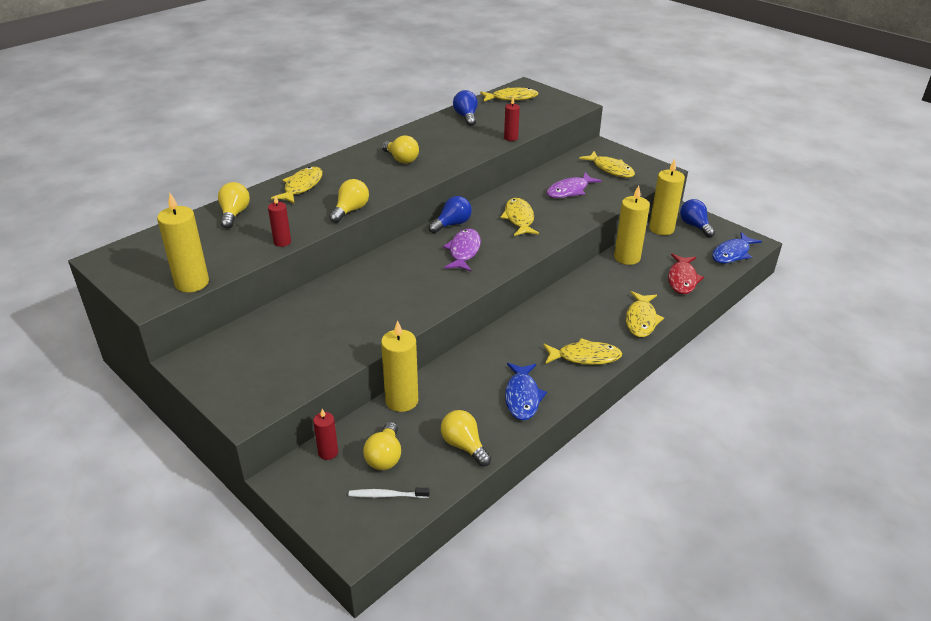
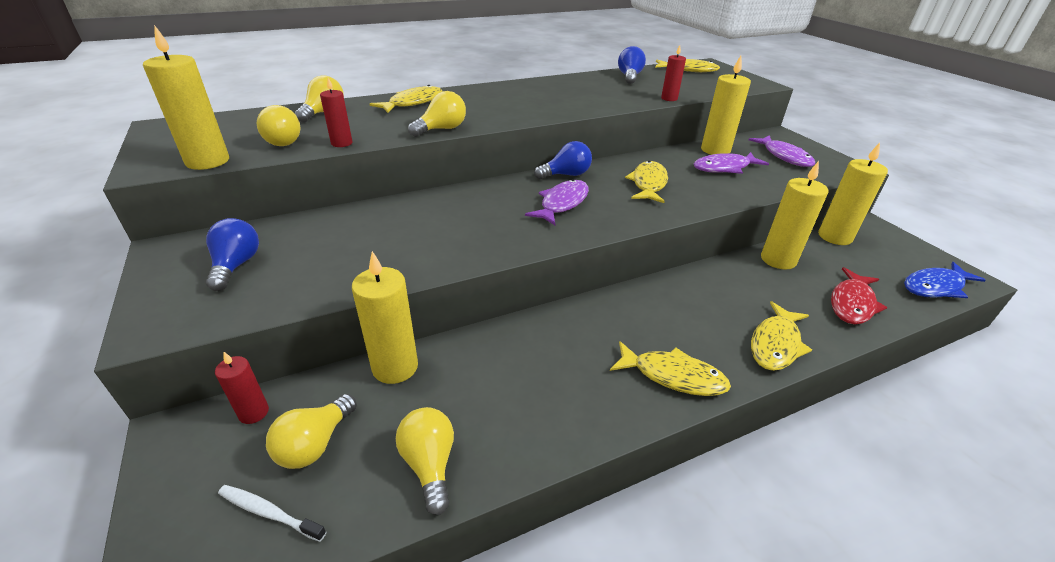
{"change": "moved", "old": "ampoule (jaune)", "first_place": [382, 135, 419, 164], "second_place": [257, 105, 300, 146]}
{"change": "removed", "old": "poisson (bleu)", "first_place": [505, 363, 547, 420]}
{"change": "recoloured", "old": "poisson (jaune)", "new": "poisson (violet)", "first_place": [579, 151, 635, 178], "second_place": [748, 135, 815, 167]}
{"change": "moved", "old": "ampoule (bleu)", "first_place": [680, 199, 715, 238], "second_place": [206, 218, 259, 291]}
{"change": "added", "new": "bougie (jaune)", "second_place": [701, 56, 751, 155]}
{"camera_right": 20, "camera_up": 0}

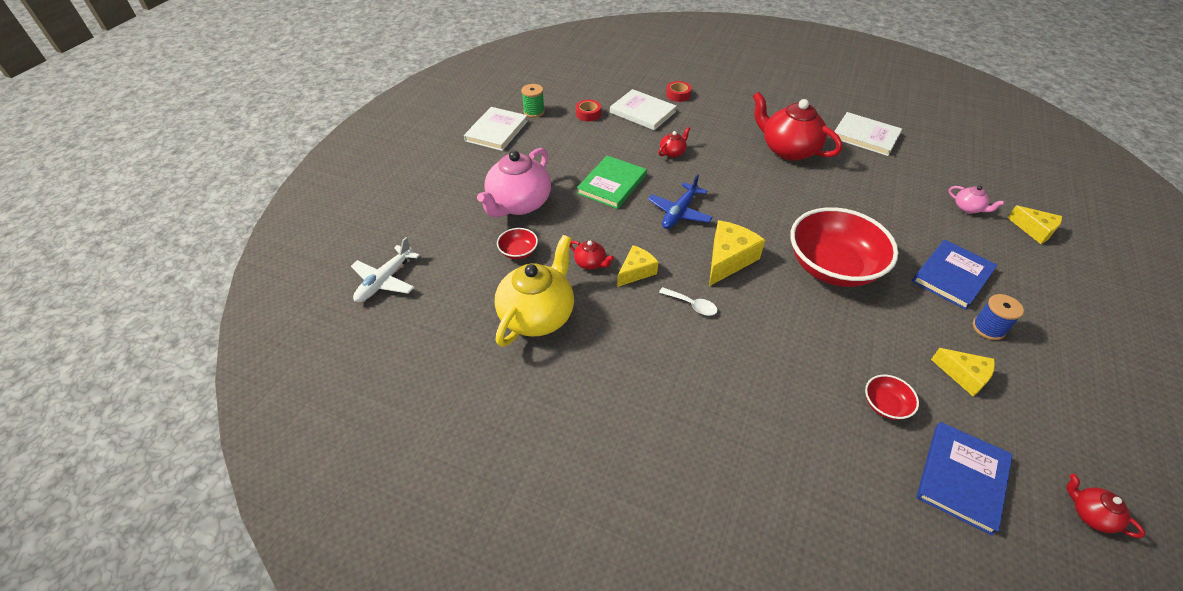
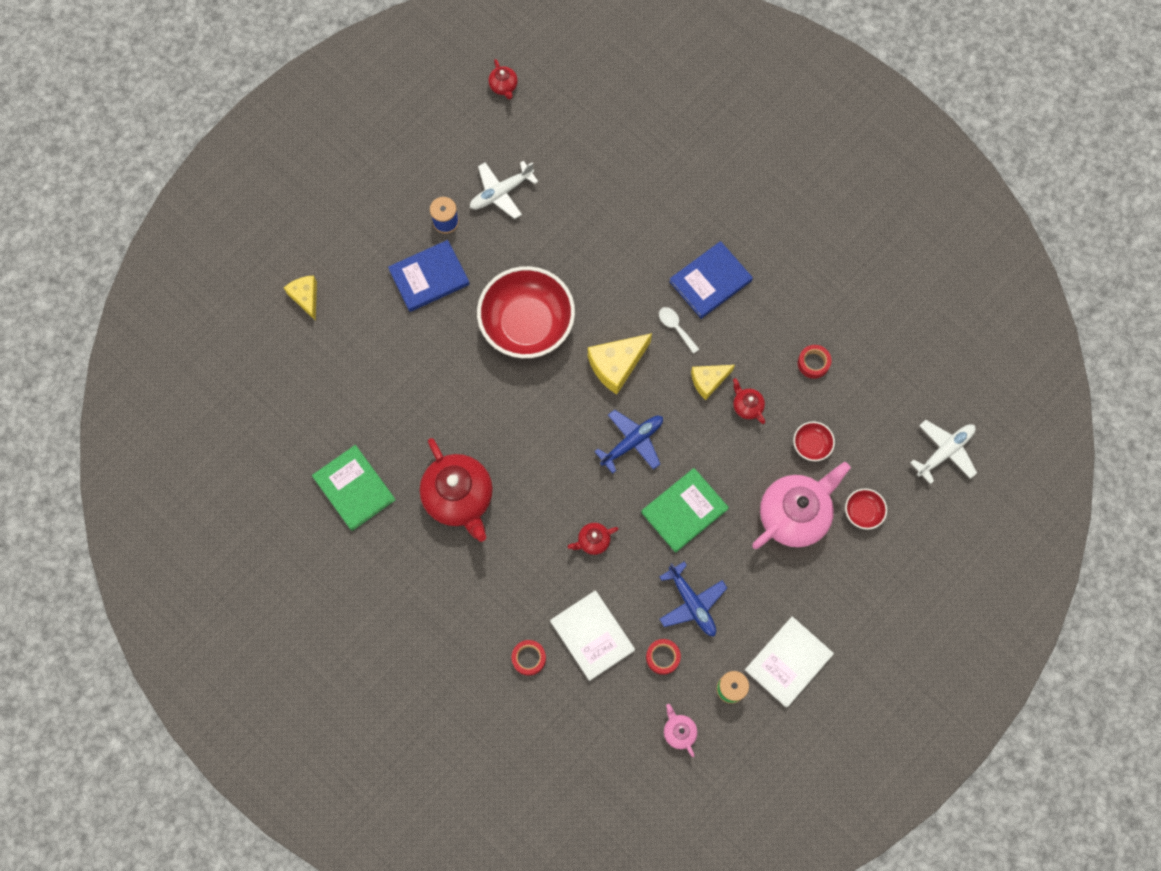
{"change": "replaced", "old": "théière (jaune)", "new": "ruban adhésif (rouge)", "first_place": [495, 235, 574, 347], "second_place": [798, 345, 831, 379]}
{"change": "recoloured", "old": "livre (blanc)", "new": "livre (vert)", "first_place": [834, 112, 902, 156], "second_place": [312, 445, 396, 531]}
{"change": "moved", "old": "bol (rouge)", "first_place": [865, 375, 919, 420], "second_place": [845, 488, 887, 530]}
{"change": "moved", "old": "livre (bleu)", "first_place": [916, 422, 1013, 536], "second_place": [669, 241, 753, 319]}
{"change": "replaced", "old": "fromage (jaune)", "new": "avion (blanc)", "first_place": [931, 348, 995, 397], "second_place": [470, 161, 538, 219]}
{"change": "moved", "old": "théière (rose)", "first_place": [949, 186, 1004, 213], "second_place": [664, 704, 697, 757]}
{"change": "added", "new": "avion (bleu)", "second_place": [659, 561, 727, 636]}
{"camera_right": -160, "camera_up": 25}

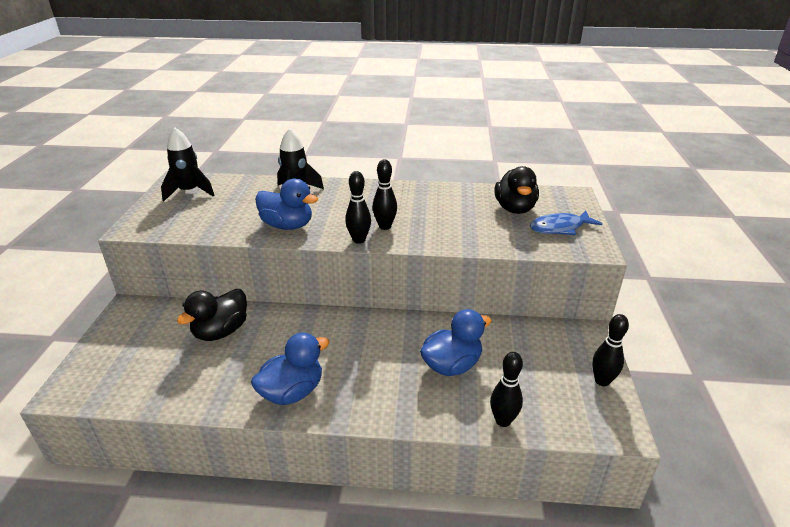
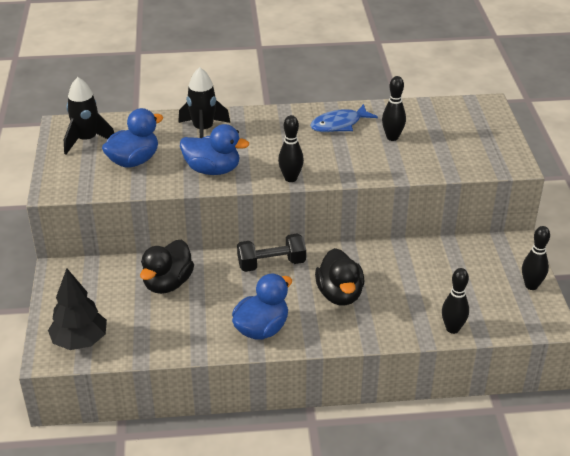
{"change": "moved", "old": "quille (noir)", "first_place": [373, 160, 397, 230], "second_place": [382, 76, 406, 141]}
{"change": "moved", "old": "canard (bleu)", "first_place": [420, 309, 492, 376], "second_place": [102, 108, 163, 168]}
{"change": "moved", "old": "canard (noir)", "first_place": [494, 166, 539, 214], "second_place": [315, 248, 364, 306]}
{"change": "moved", "old": "poisson (bleu)", "first_place": [530, 210, 602, 235], "second_place": [310, 104, 378, 132]}
{"change": "added", "new": "arbre (noir)", "second_place": [48, 268, 107, 350]}
{"change": "added", "new": "haltère (noir)", "second_place": [237, 233, 306, 272]}
{"camera_right": -10, "camera_up": 5}

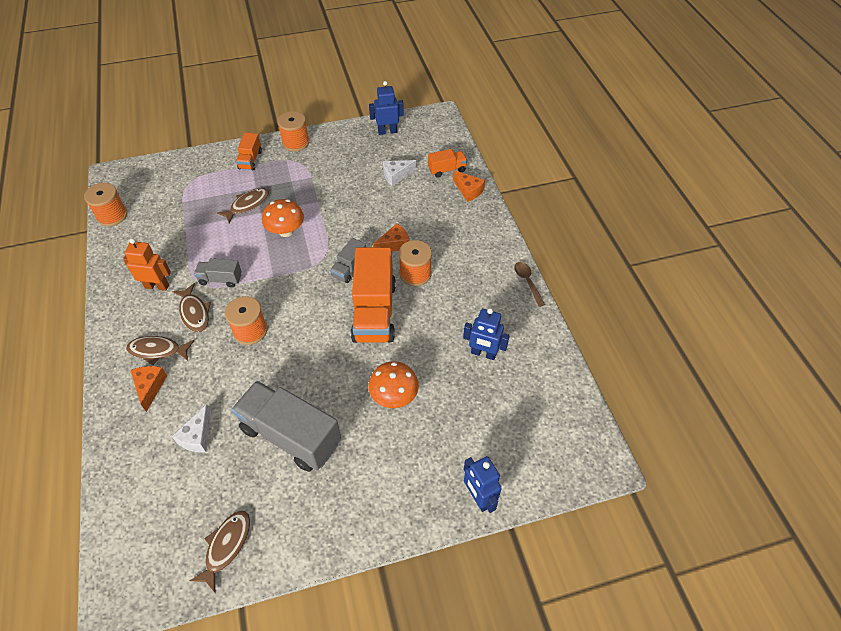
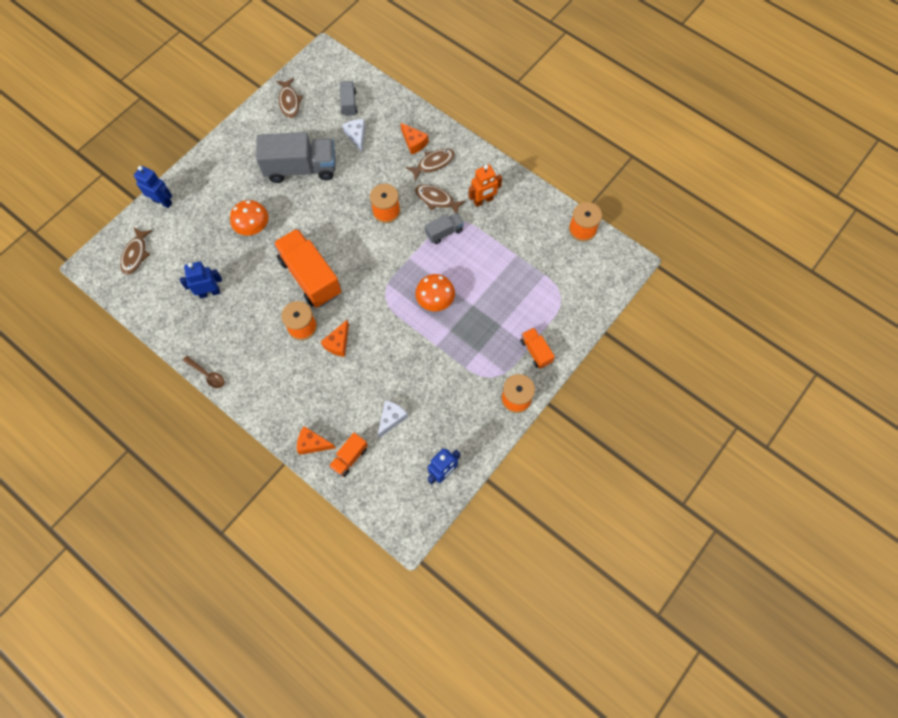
{"change": "moved", "old": "poisson (marron)", "first_place": [217, 188, 269, 224], "second_place": [120, 228, 153, 275]}
{"change": "moved", "old": "camion (gris)", "first_place": [330, 238, 366, 283], "second_place": [340, 81, 358, 116]}
{"camera_right": 145, "camera_up": 15}

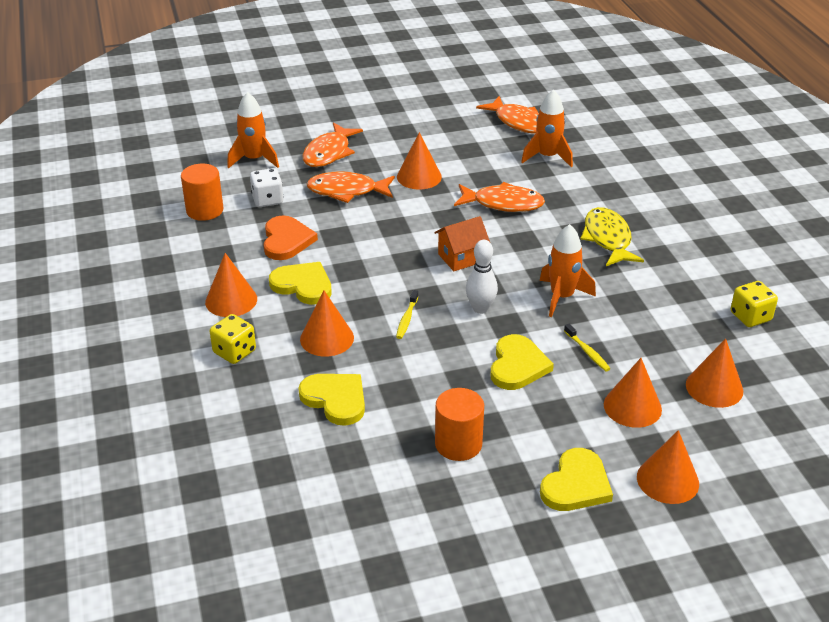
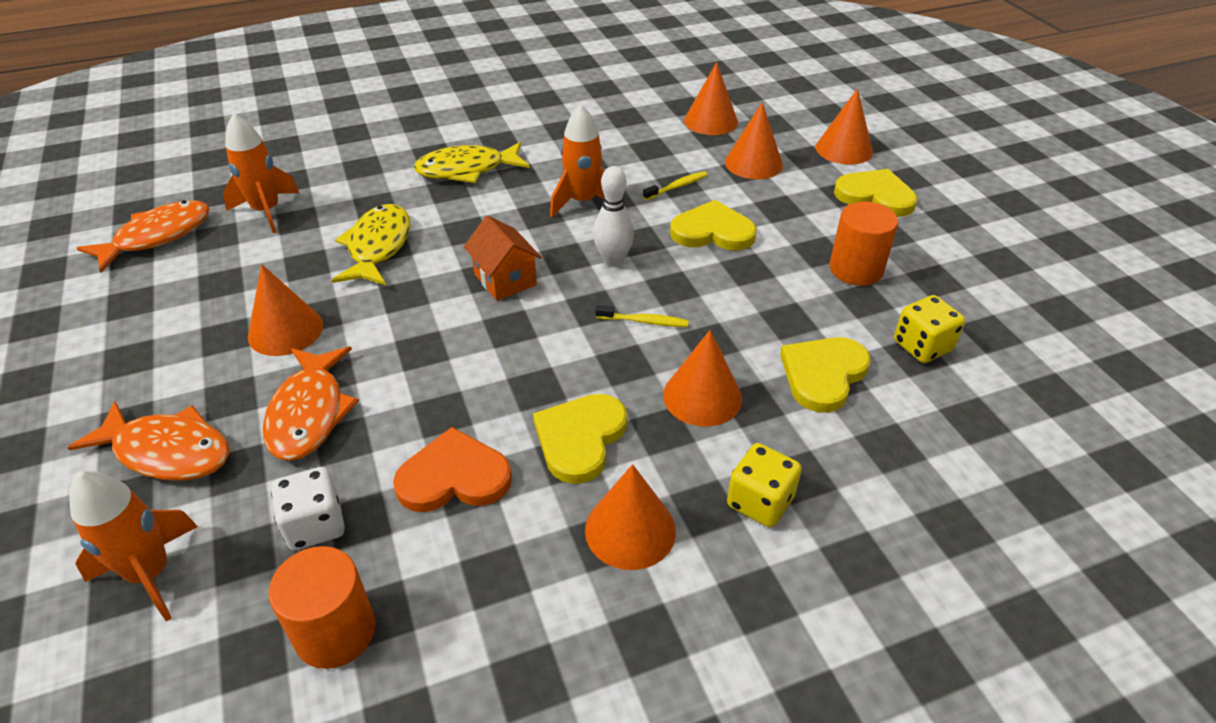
{"change": "recoloured", "old": "poisson (orange)", "new": "poisson (jaune)", "first_place": [454, 182, 545, 212], "second_place": [332, 204, 411, 285]}
{"change": "moved", "old": "dé (jaune)", "first_place": [731, 281, 778, 327], "second_place": [894, 295, 965, 363]}
{"camera_right": -95, "camera_up": 5}

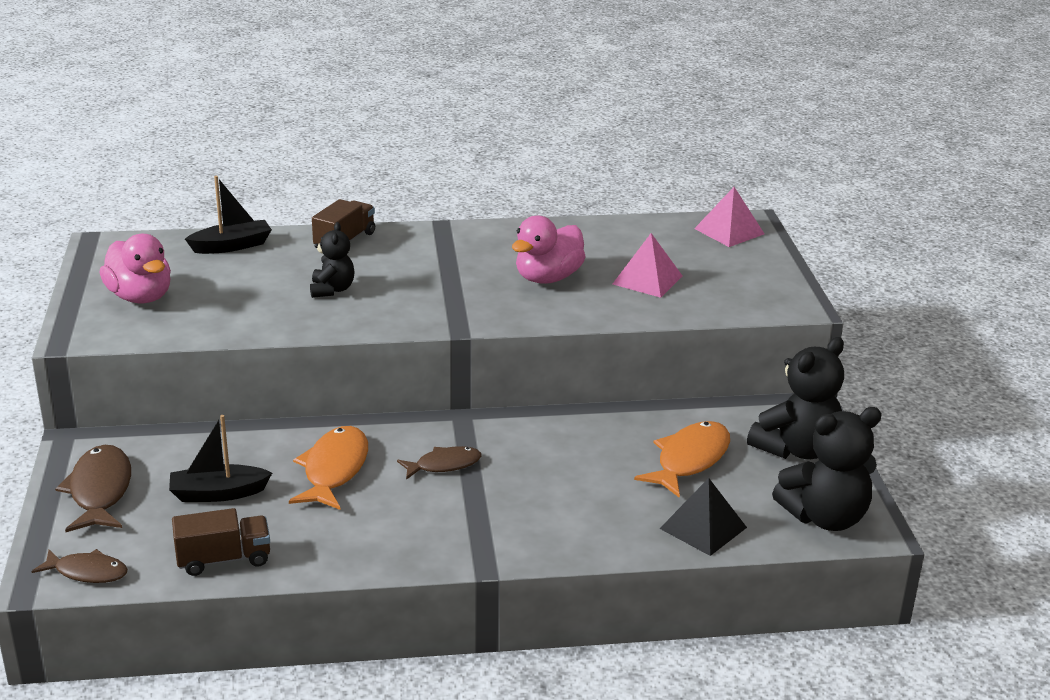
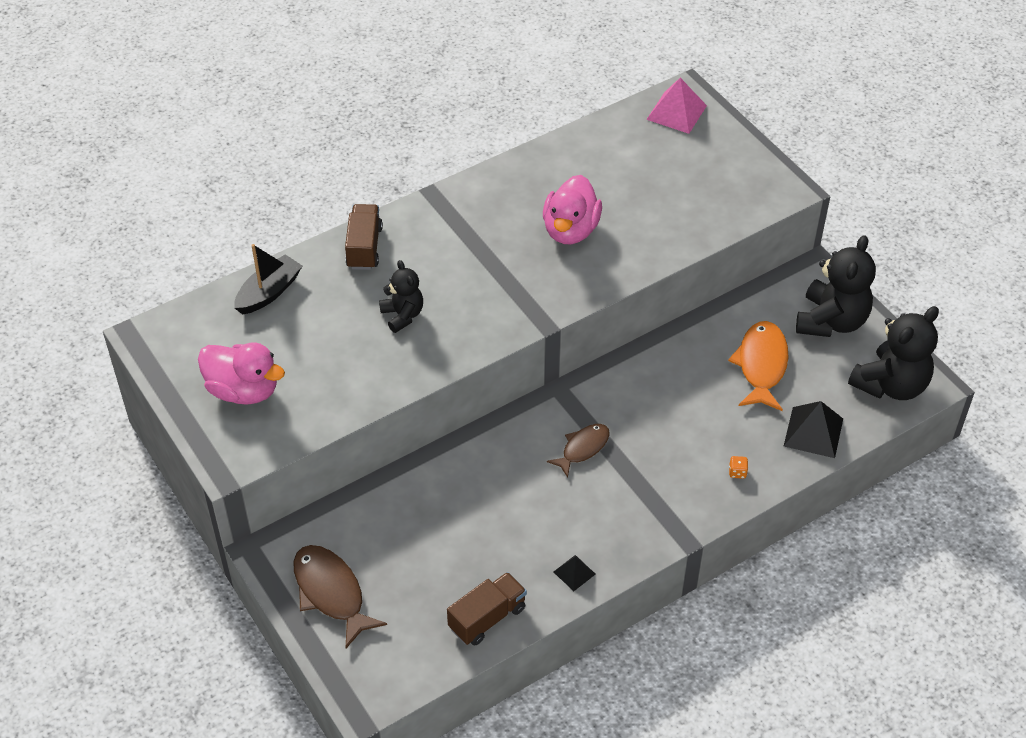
{"change": "removed", "old": "poisson (marron)", "first_place": [31, 549, 128, 583]}
{"change": "removed", "old": "bateau (noir)", "first_place": [169, 415, 272, 502]}
{"change": "removed", "old": "poisson (orange)", "first_place": [289, 426, 368, 510]}
{"change": "removed", "old": "pyramide (rose)", "first_place": [613, 233, 682, 298]}
{"change": "added", "new": "pyramide (noir)", "second_place": [554, 555, 596, 591]}
{"change": "added", "new": "dé (orange)", "second_place": [729, 456, 748, 479]}
{"camera_right": -25, "camera_up": 20}

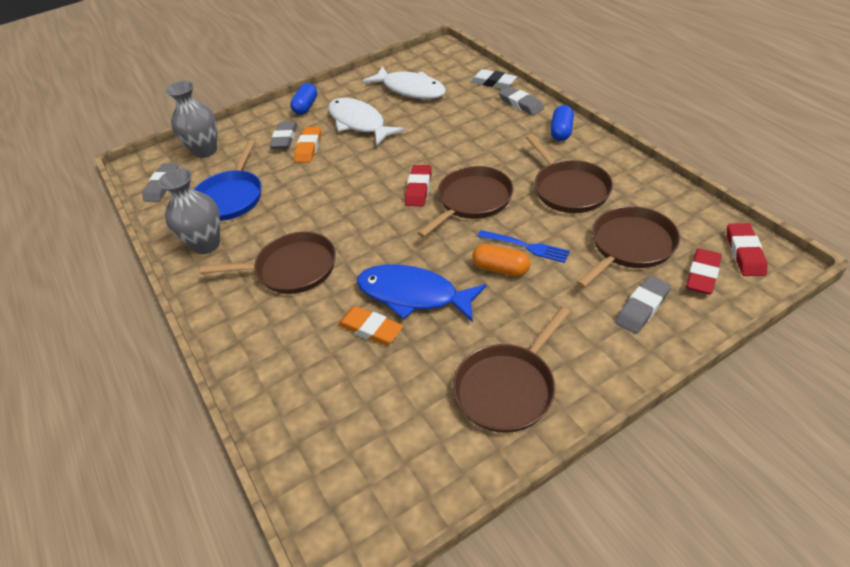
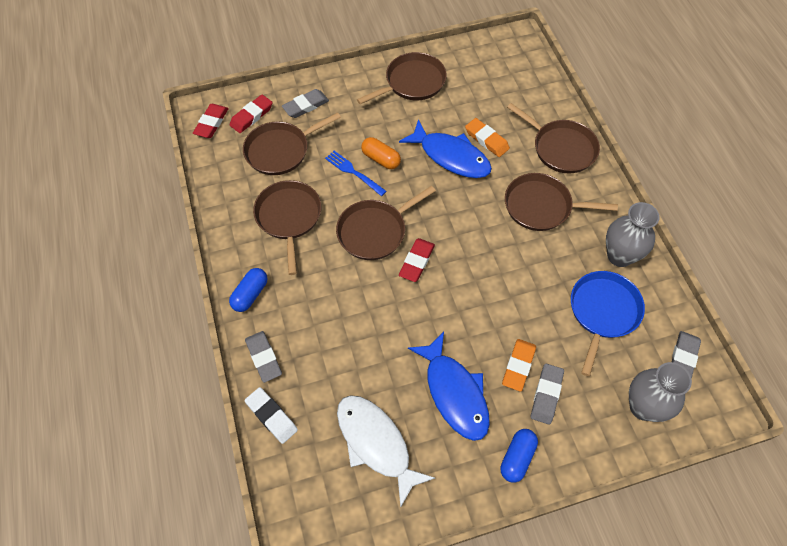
{"change": "recoloured", "old": "poisson (blanc)", "new": "poisson (bleu)", "first_place": [328, 98, 405, 145], "second_place": [408, 332, 490, 441]}
{"change": "added", "new": "poêle (marron)", "second_place": [507, 103, 600, 174]}
{"camera_right": -170, "camera_up": 15}

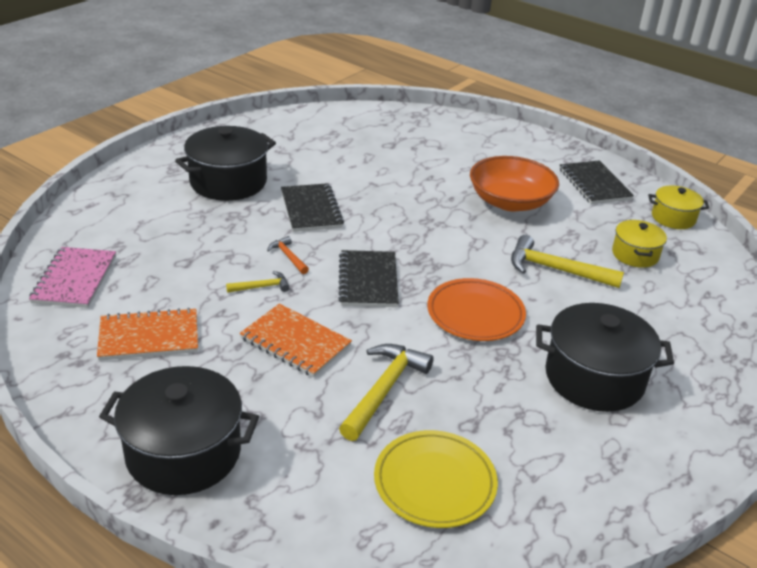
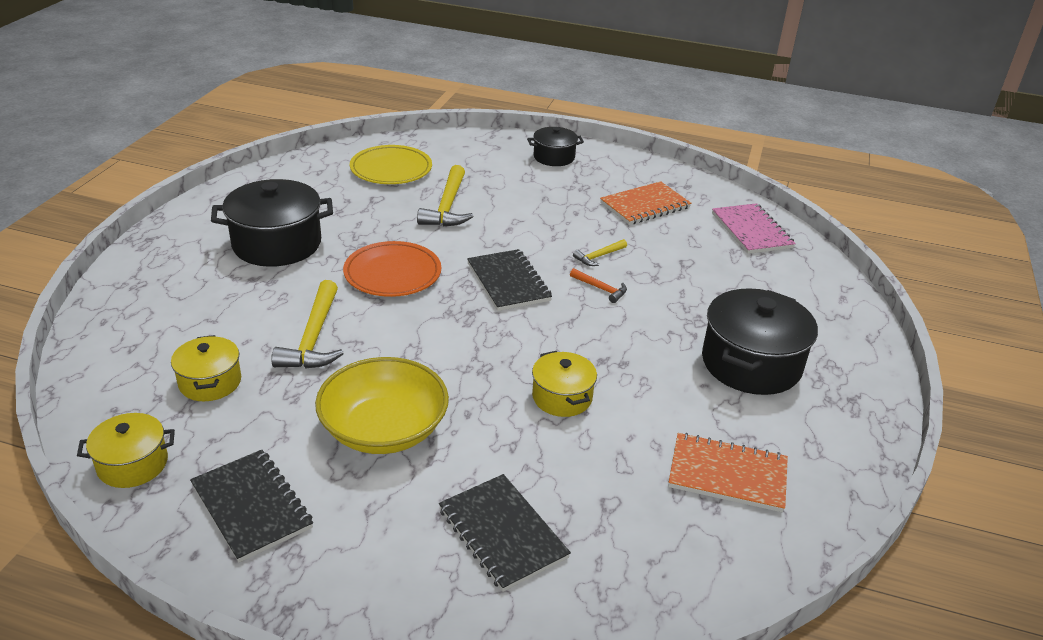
{"change": "resized", "old": "marmite (noir)", "first_place": [99, 366, 259, 495], "second_place": [527, 127, 584, 166], "factor": 0.57}
{"change": "moved", "old": "carnet (orange)", "first_place": [240, 304, 352, 377], "second_place": [668, 433, 788, 512]}
{"change": "moved", "old": "carnet (noir)", "first_place": [281, 183, 344, 232], "second_place": [439, 474, 571, 592]}
{"change": "recoloured", "old": "bol (orange)", "new": "bol (jaune)", "first_place": [470, 156, 559, 211], "second_place": [315, 357, 449, 454]}
{"change": "turned", "old": "marteau (jaune)", "first_place": [511, 235, 624, 288], "second_place": [271, 280, 344, 369], "degrees": 90}
{"change": "added", "new": "marmite (jaune)", "second_place": [532, 351, 597, 417]}
{"camera_right": 160, "camera_up": 0}

